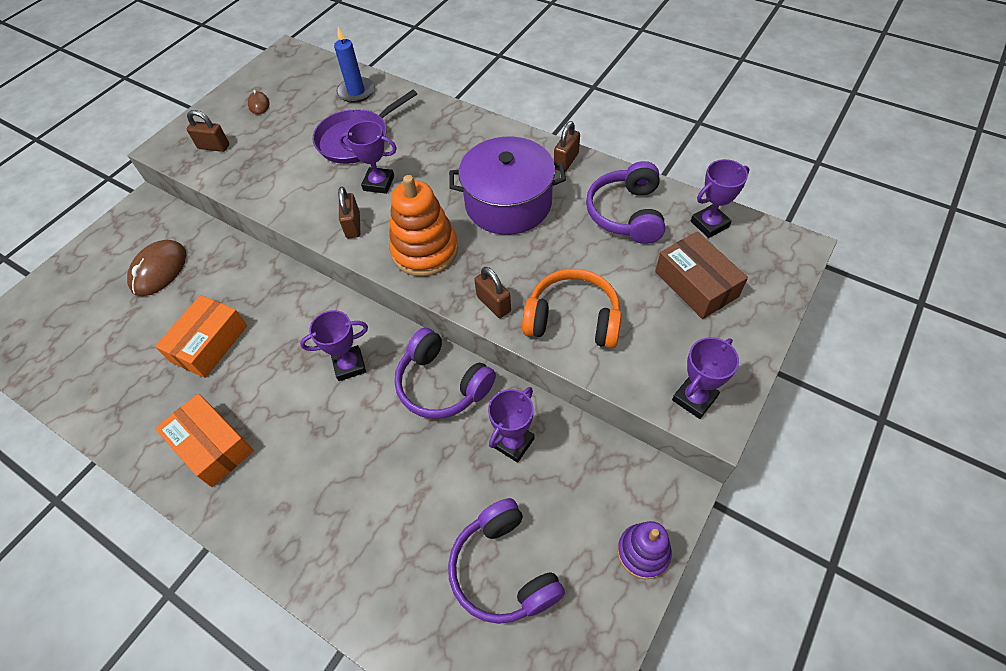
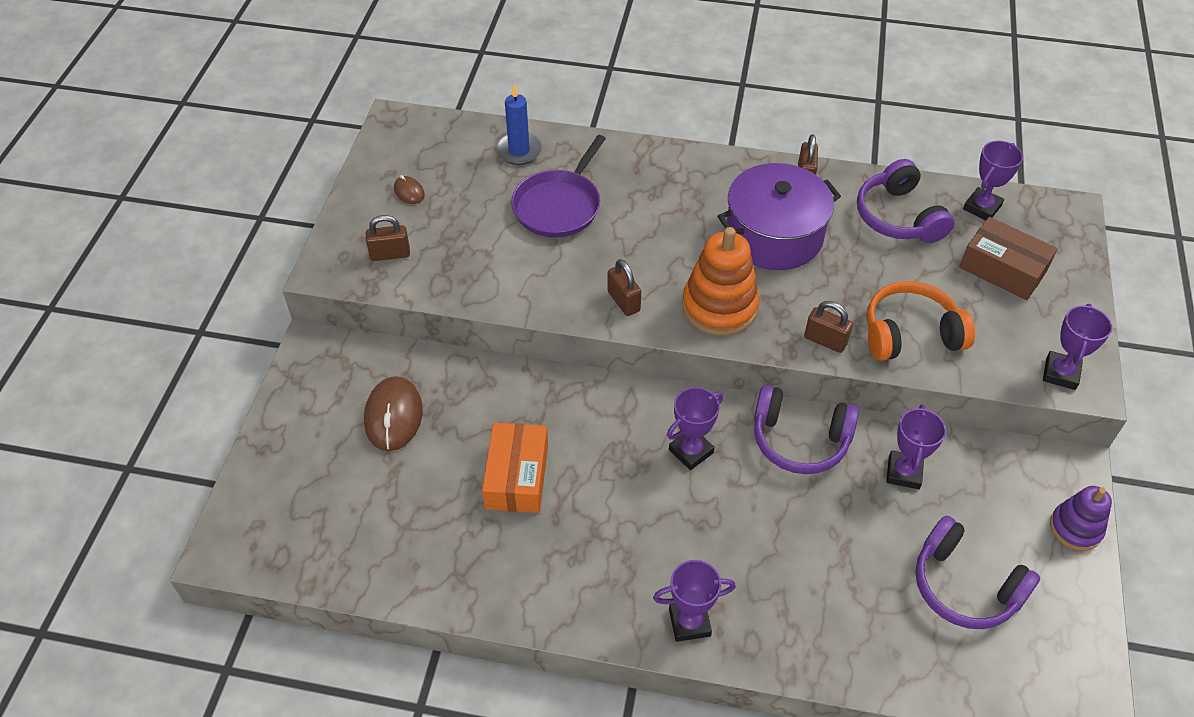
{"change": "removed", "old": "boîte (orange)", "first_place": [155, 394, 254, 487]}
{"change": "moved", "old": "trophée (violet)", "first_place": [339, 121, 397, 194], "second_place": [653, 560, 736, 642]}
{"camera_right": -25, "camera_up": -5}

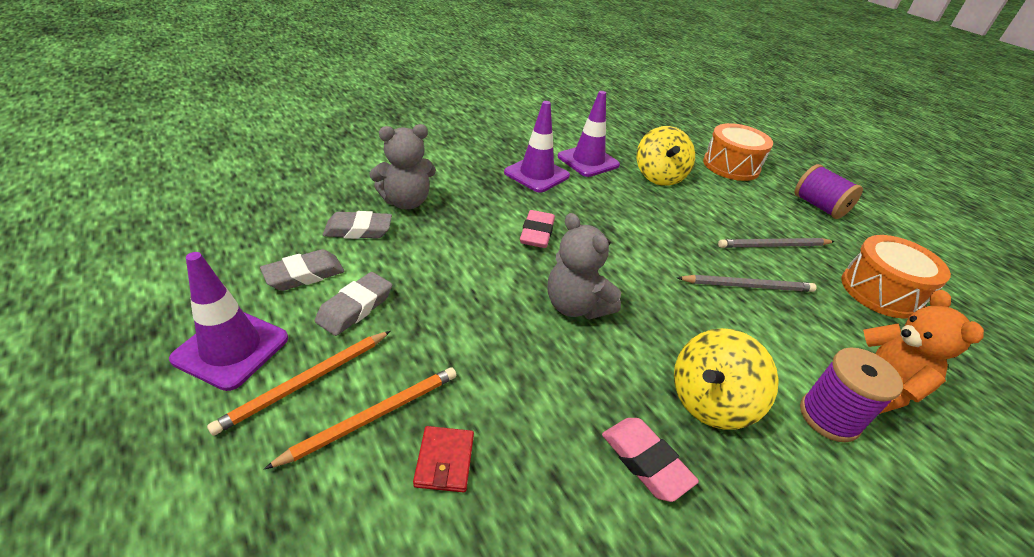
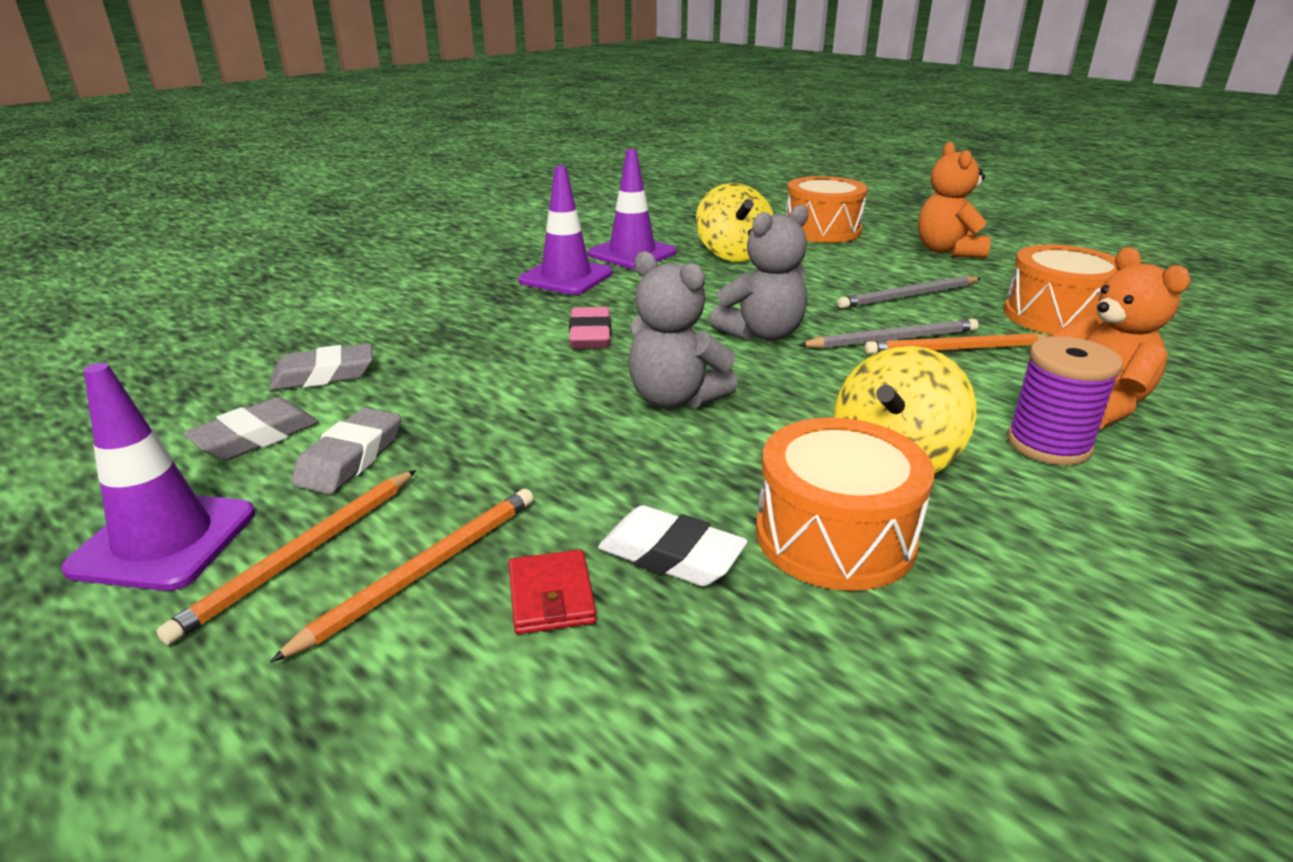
{"change": "moved", "old": "ours en peluche (gris)", "first_place": [370, 124, 436, 209], "second_place": [710, 205, 809, 341]}
{"change": "replaced", "old": "gomme (rose)", "new": "tambour (orange)", "first_place": [602, 418, 699, 502], "second_place": [756, 418, 934, 591]}
{"change": "replaced", "old": "bobine (violet)", "new": "ours en peluche (orange)", "first_place": [795, 164, 863, 219], "second_place": [918, 142, 991, 258]}
{"change": "added", "new": "gomme (blanc)", "second_place": [598, 505, 748, 586]}
{"change": "added", "new": "crayon (orange)", "second_place": [865, 333, 1053, 354]}
{"camera_right": -10, "camera_up": -10}

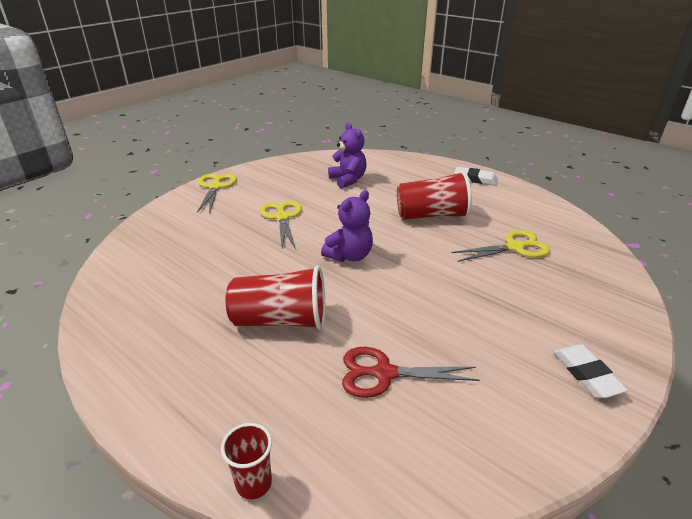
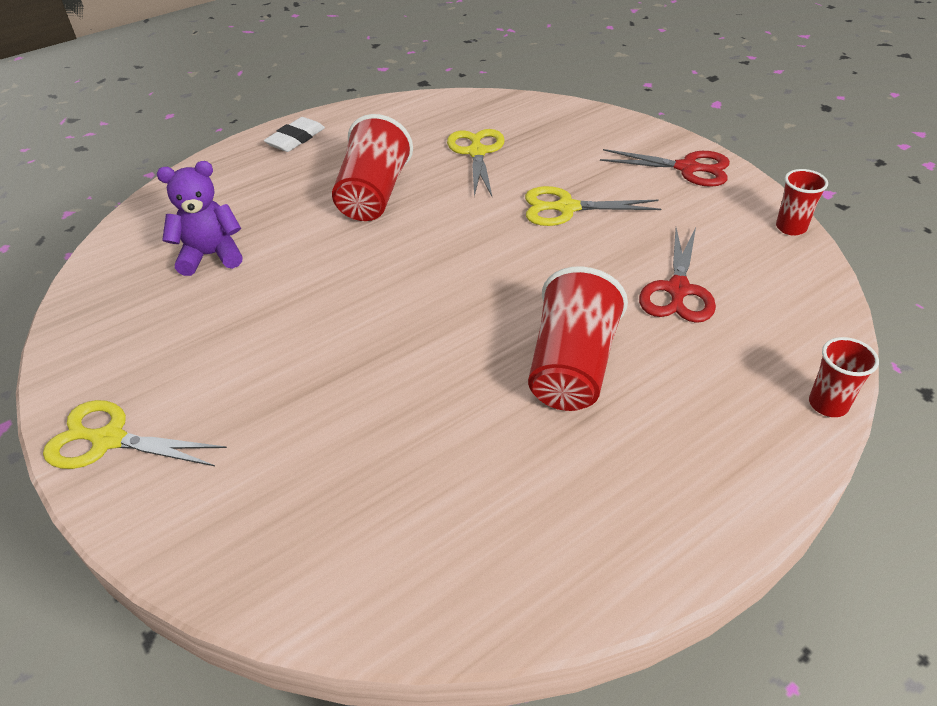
{"change": "moved", "old": "ciseaux (jaune)", "first_place": [260, 201, 302, 249], "second_place": [525, 186, 661, 226]}
{"change": "removed", "old": "ours en peluche (violet)", "first_place": [321, 190, 373, 262]}
{"change": "replaced", "old": "gomme (blanc)", "new": "ciseaux (rouge)", "first_place": [554, 344, 628, 398], "second_place": [600, 149, 730, 187]}
{"change": "added", "new": "gobelet (rouge)", "second_place": [776, 169, 828, 236]}
{"camera_right": -75, "camera_up": 10}

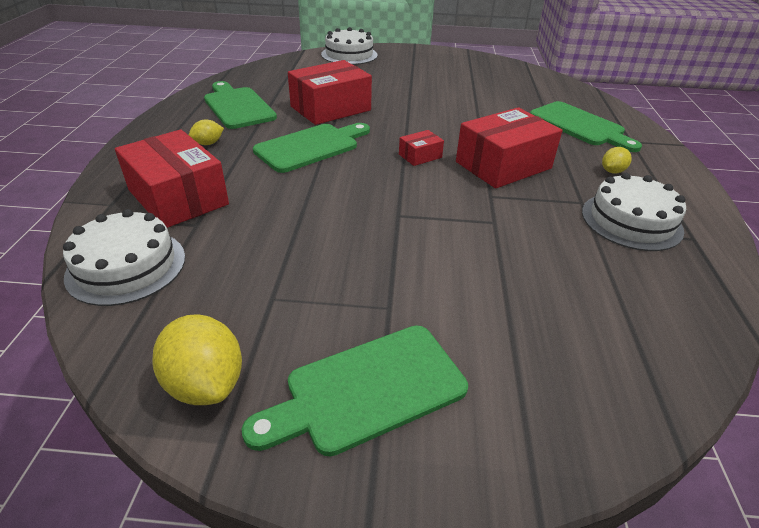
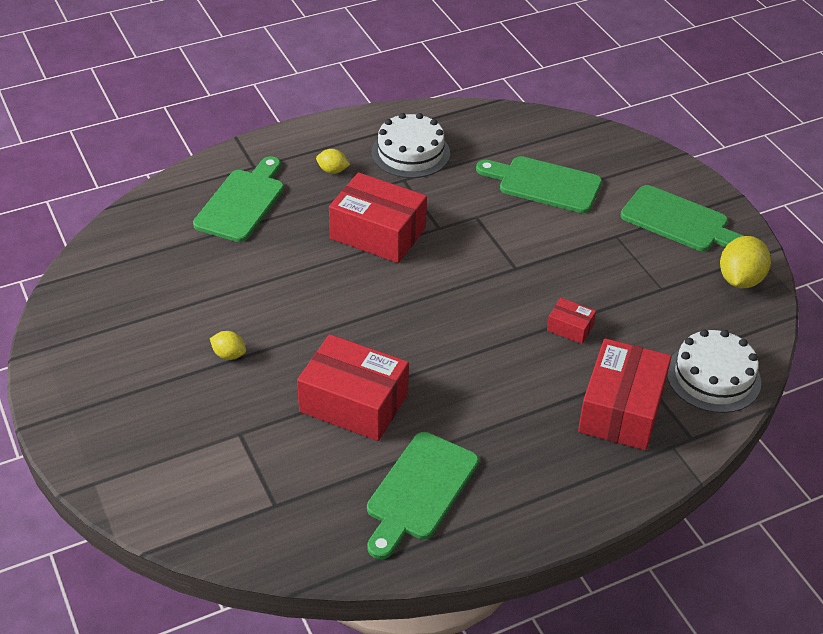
{"change": "moved", "old": "citron (jaune)", "first_place": [189, 119, 224, 145], "second_place": [210, 331, 246, 360]}
{"change": "moved", "old": "planche à découper (vert)", "first_place": [253, 123, 370, 173], "second_place": [476, 156, 602, 213]}
{"change": "removed", "old": "gâteau (blanc)", "first_place": [321, 27, 378, 65]}
{"change": "moved", "old": "boîte (rouge)", "first_place": [399, 130, 444, 166], "second_place": [547, 298, 596, 344]}
{"camera_right": -120, "camera_up": 5}

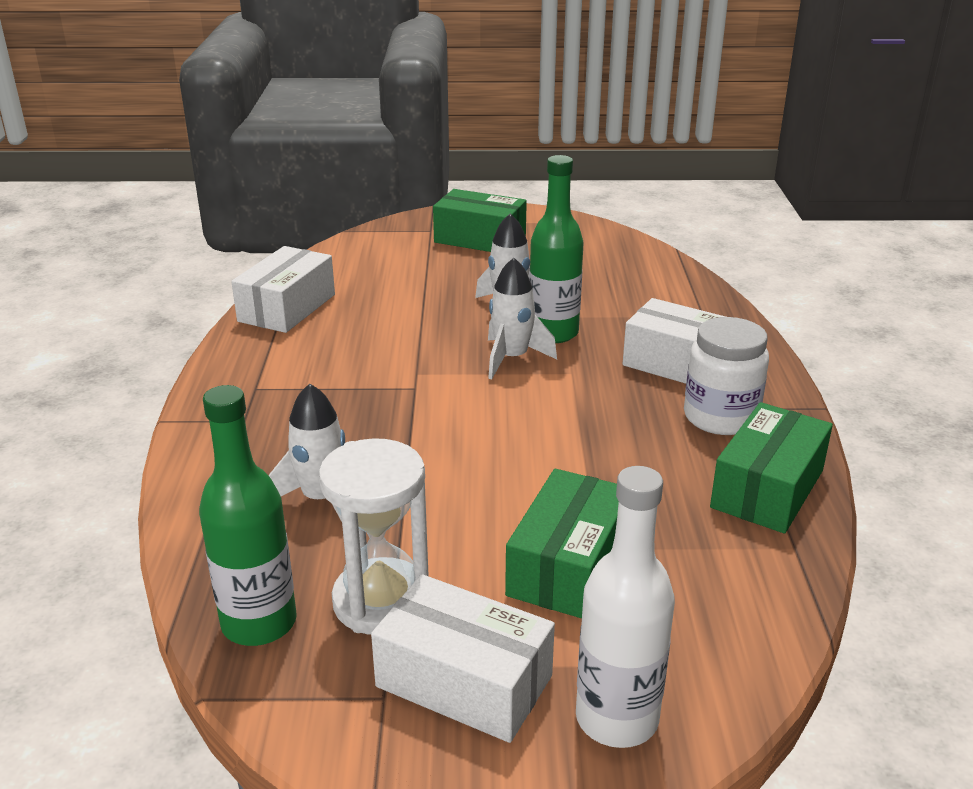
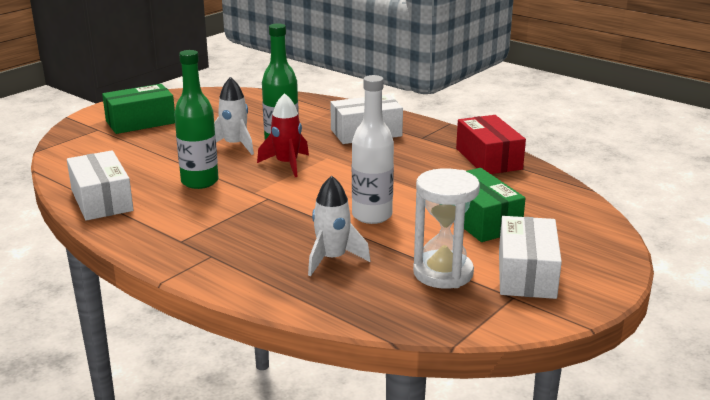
{"change": "moved", "old": "bouteille (vert)", "first_place": [199, 385, 297, 646], "second_place": [174, 50, 219, 189]}
{"change": "turned", "old": "boîte (blanc)", "first_place": [371, 574, 555, 743], "second_place": [499, 216, 562, 299], "degrees": -60}
{"change": "recoloured", "old": "fusée (blanc)", "new": "fusée (rouge)", "first_place": [488, 258, 557, 380], "second_place": [257, 93, 309, 177]}
{"change": "moved", "old": "bouteille (blanc)", "first_place": [576, 466, 675, 748], "second_place": [352, 75, 394, 224]}
{"change": "removed", "old": "bocal (blanc)", "first_place": [684, 317, 769, 435]}
{"change": "recoloured", "old": "boîte (vert)", "new": "boîte (rouge)", "first_place": [710, 402, 833, 534], "second_place": [456, 115, 526, 174]}
{"camera_right": -50, "camera_up": -5}

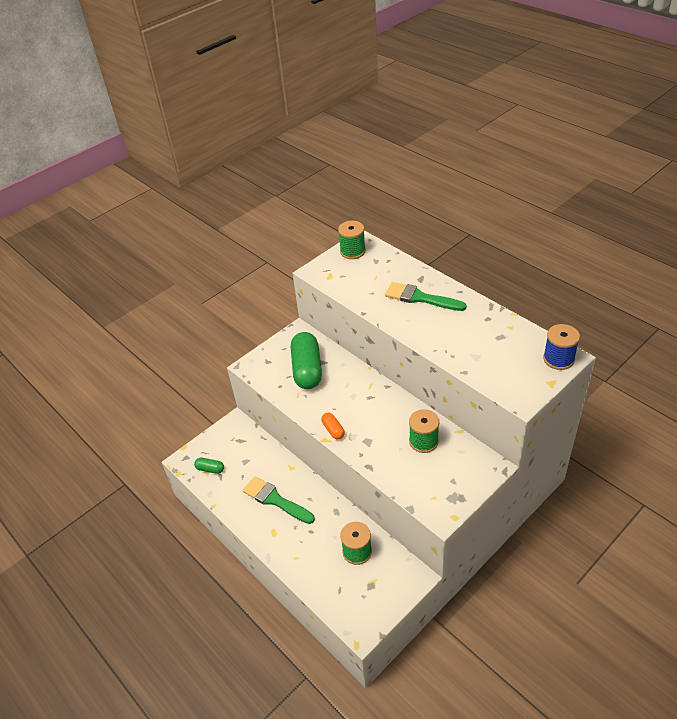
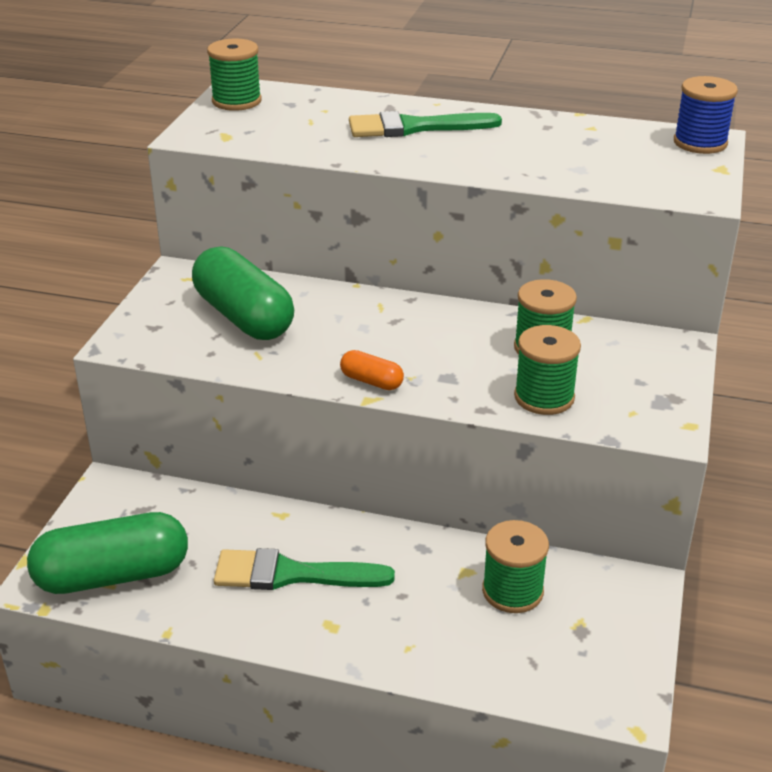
{"change": "resized", "old": "gélule (vert)", "first_place": [194, 458, 224, 474], "second_place": [27, 512, 188, 594], "factor": 2.2}
{"change": "added", "new": "bobine (vert)", "second_place": [514, 325, 581, 415]}
{"camera_right": -35, "camera_up": -10}

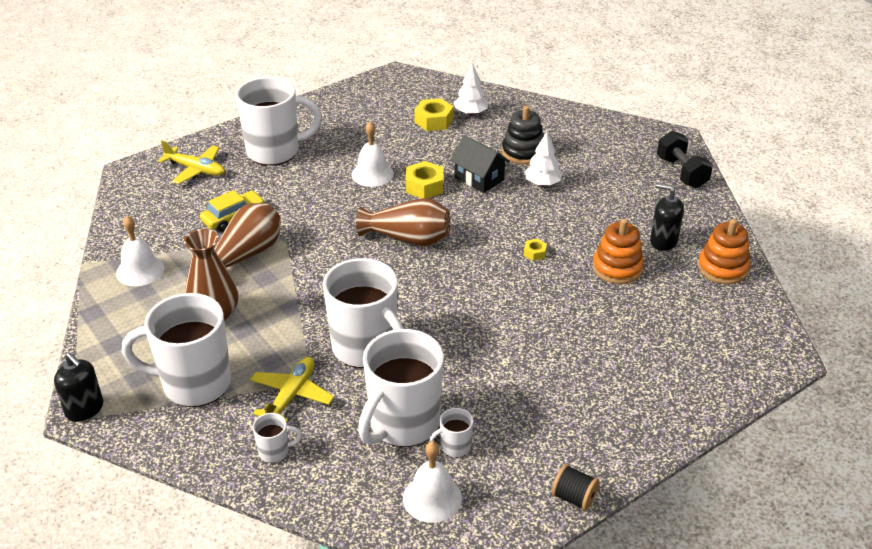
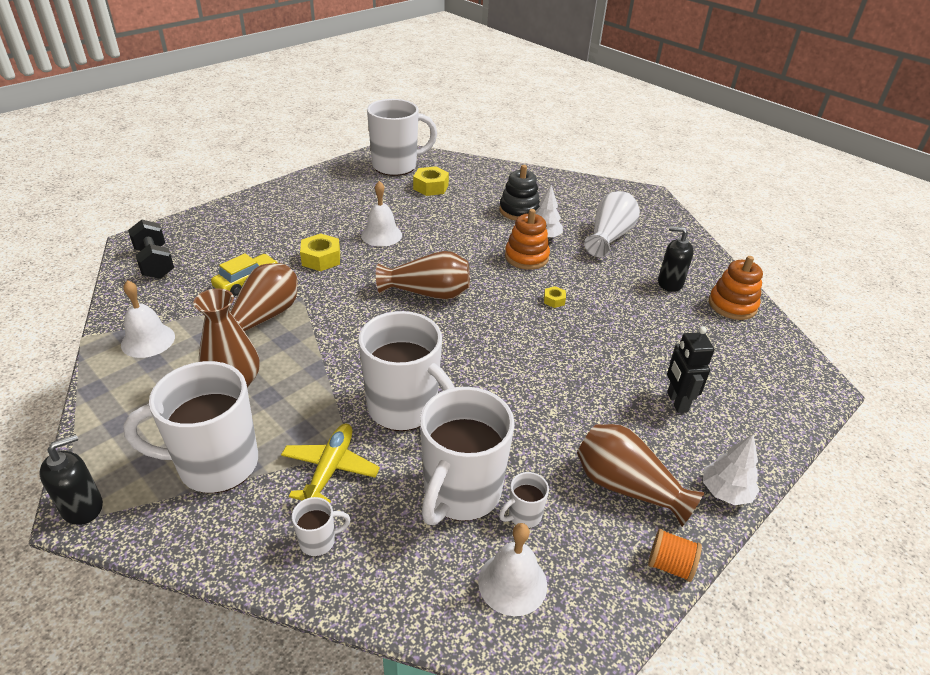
{"change": "turned", "old": "distributeur de savon (noir)", "first_place": [54, 353, 103, 422], "second_place": [39, 434, 103, 525], "degrees": -75}
{"change": "removed", "old": "avion (jaune)", "first_place": [158, 141, 225, 184]}
{"change": "moved", "old": "tasse (blanc)", "first_place": [235, 77, 322, 166], "second_place": [367, 99, 437, 176]}
{"change": "moved", "old": "écrou (jaune)", "first_place": [406, 161, 443, 198], "second_place": [300, 233, 340, 271]}
{"change": "removed", "old": "maison (noir)", "first_place": [450, 135, 510, 193]}
{"change": "moved", "old": "arbre (blanc)", "first_place": [454, 63, 488, 115], "second_place": [703, 434, 760, 505]}
{"change": "recoloured", "old": "bobine (noir)", "new": "bobine (orange)", "first_place": [552, 464, 600, 511], "second_place": [648, 529, 702, 582]}
{"change": "moved", "old": "jouet à empiler (orange)", "first_place": [593, 219, 644, 284], "second_place": [505, 209, 550, 270]}
{"change": "moved", "old": "haltère (noir)", "first_place": [657, 131, 713, 188], "second_place": [128, 220, 174, 279]}
{"change": "added", "new": "vase (marron)", "second_place": [577, 424, 705, 527]}
{"change": "added", "new": "vase (blanc)", "second_place": [584, 191, 640, 257]}
{"change": "added", "new": "robot (noir)", "second_place": [667, 326, 714, 413]}
{"camera_right": -10, "camera_up": 0}

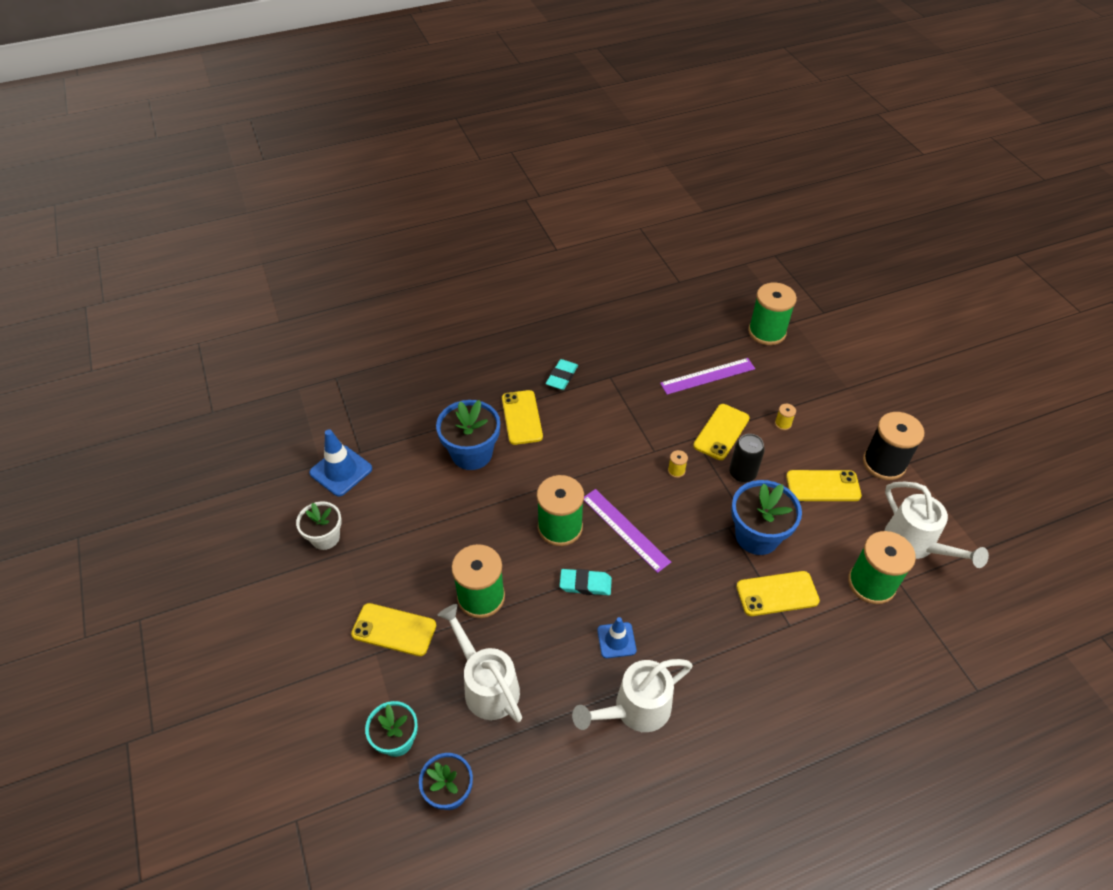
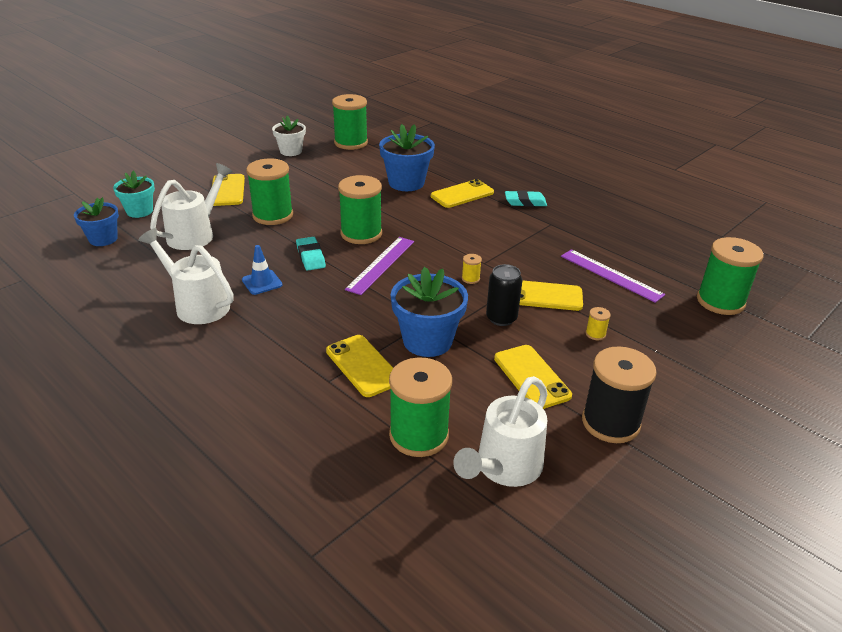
{"change": "replaced", "old": "cône de chantier (bleu)", "new": "bobine (vert)", "first_place": [309, 429, 372, 496], "second_place": [332, 94, 368, 150]}
{"camera_right": 65, "camera_up": -15}

